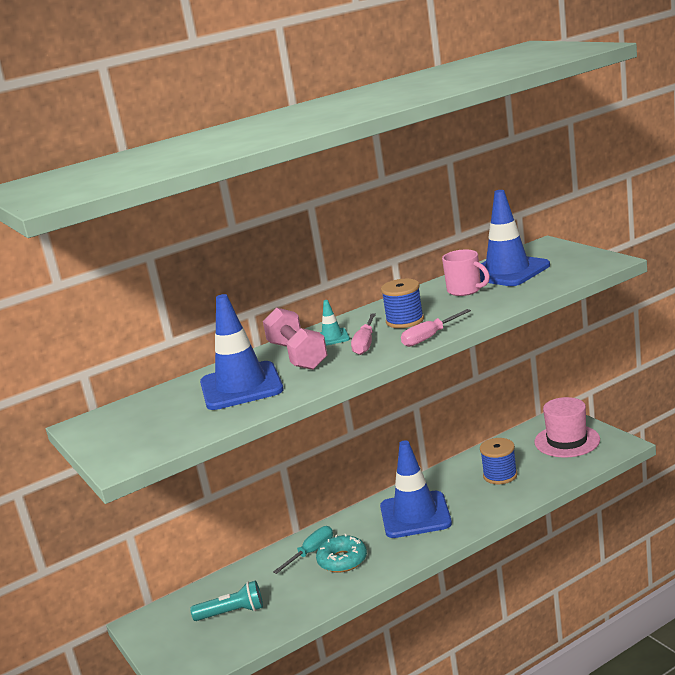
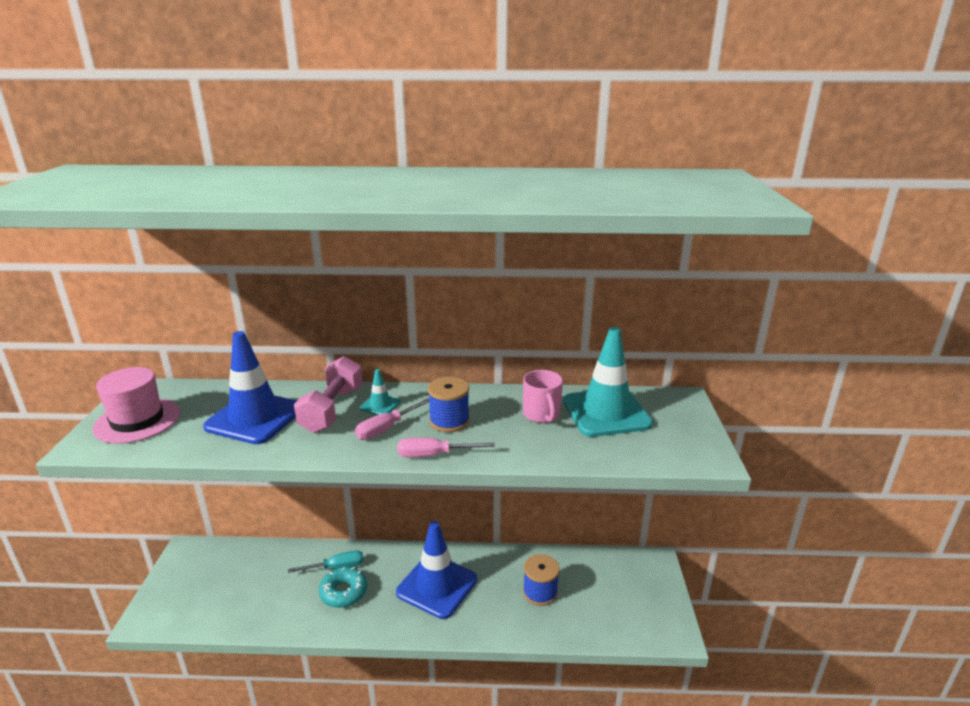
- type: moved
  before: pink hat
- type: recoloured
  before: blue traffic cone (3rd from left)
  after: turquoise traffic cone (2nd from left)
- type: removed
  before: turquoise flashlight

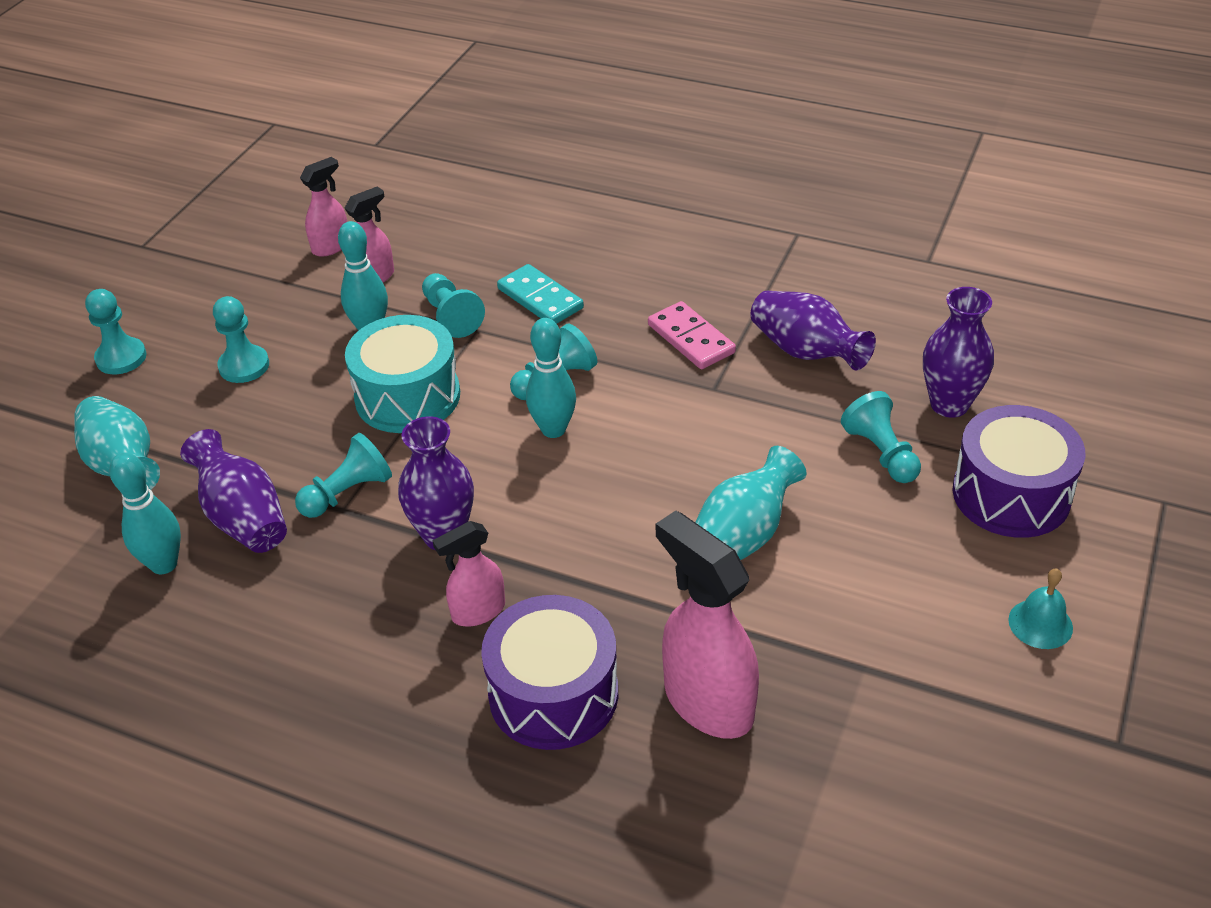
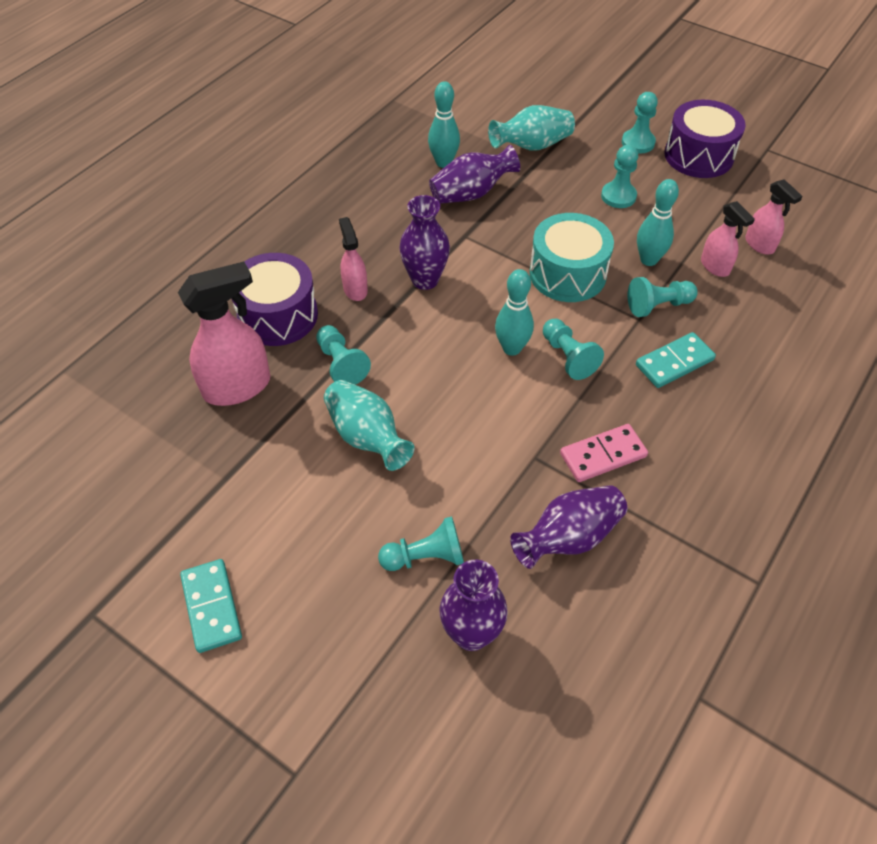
- type: replaced
  before: turquoise bell
  after: turquoise domino (1st from left)
- type: moved
  before: turquoise pawn (3rd from left in the first image)
  after: turquoise pawn (1st from left)
- type: moved
  before: purple drum (2nd from left)

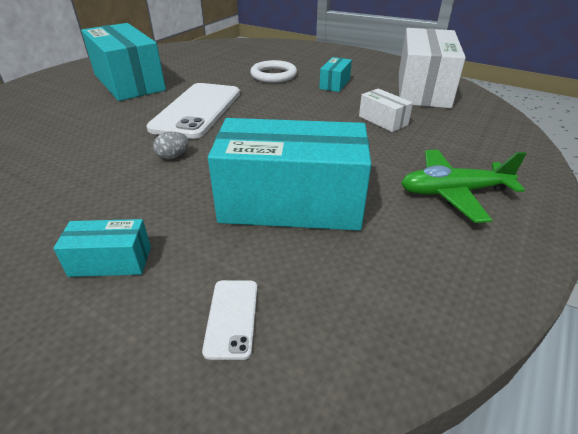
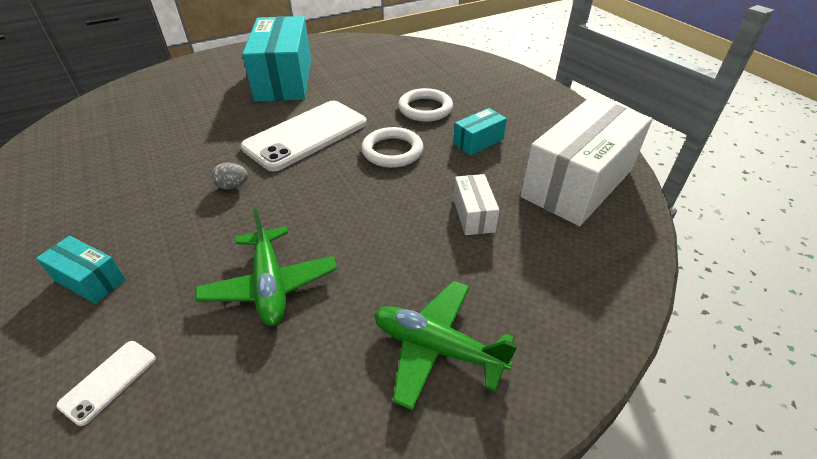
- type: replaced
  before: turquoise box (3rd from left)
  after: green plane (1st from left)
- type: added
  after: white ring (1st from left)

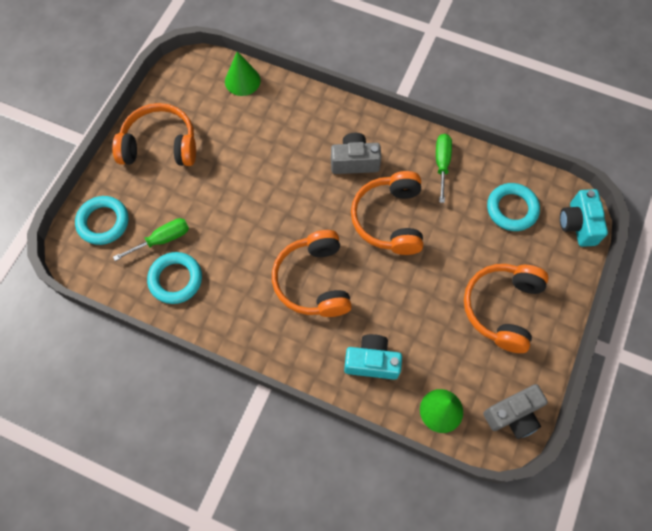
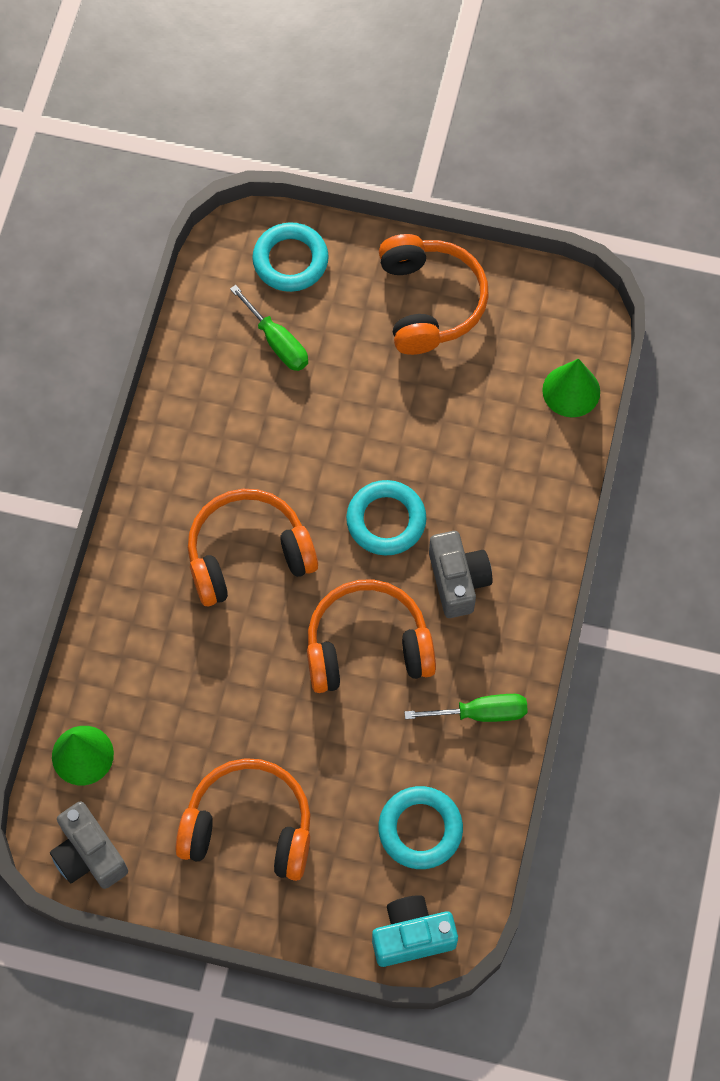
- type: moved
  before: turquoise ring (2nd from left)
- type: removed
  before: turquoise camera (1st from left)

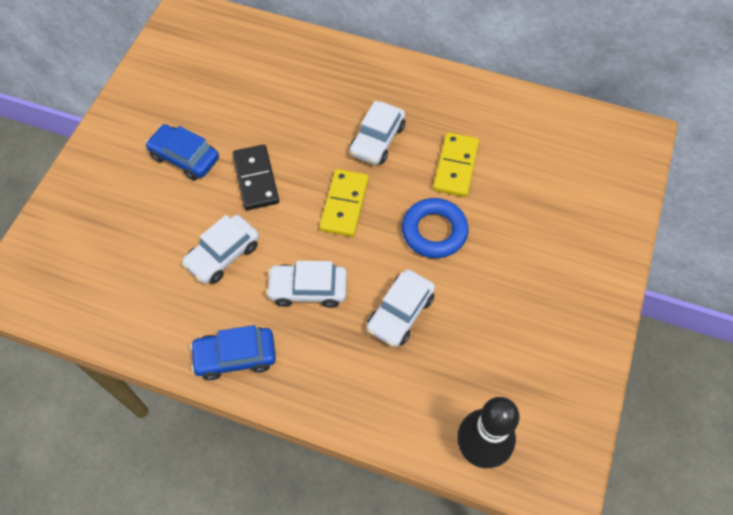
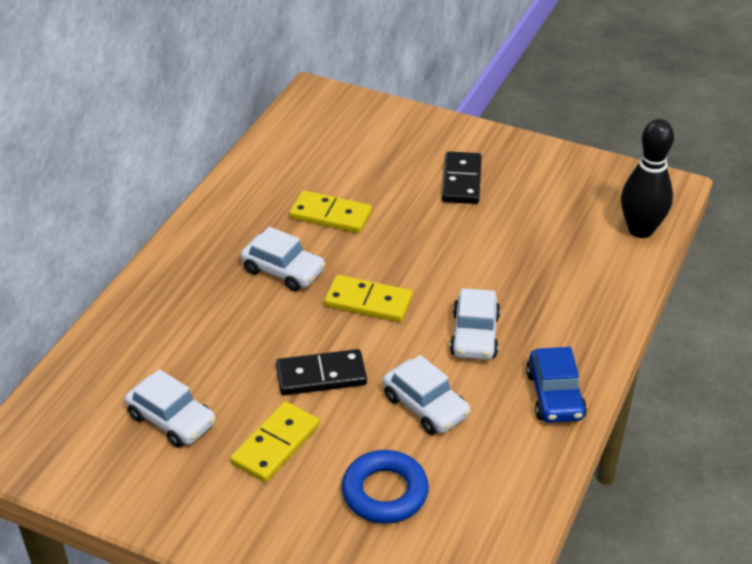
- type: moved
  before: white car (4th from left in the first image)
  after: white car (1st from left)
- type: replaced
  before: blue car (1st from left)
  after: yellow domino (1st from left)
- type: moved
  before: blue ring
- type: added
  after: black domino (2nd from left)

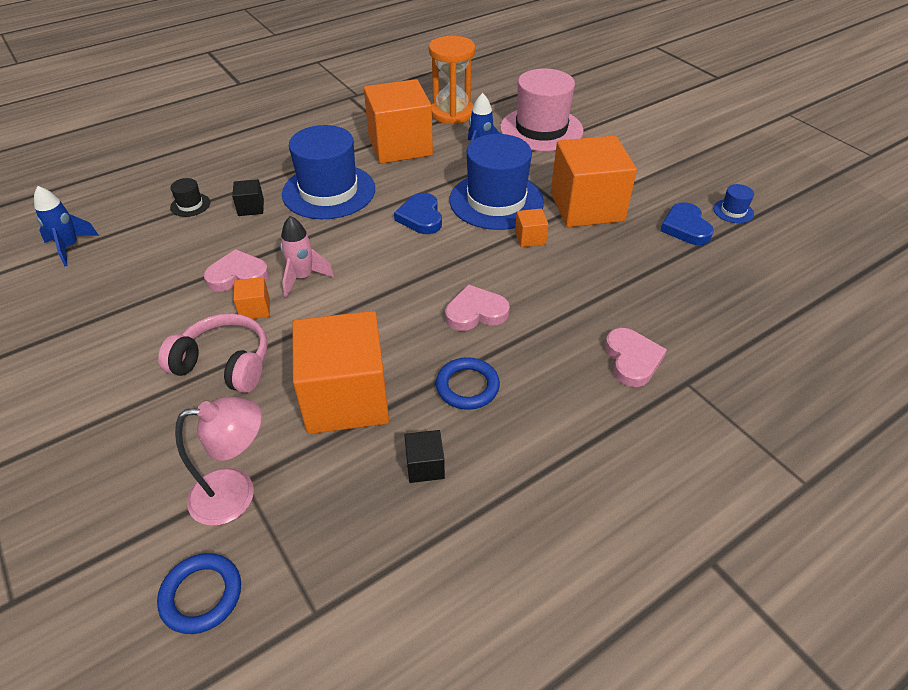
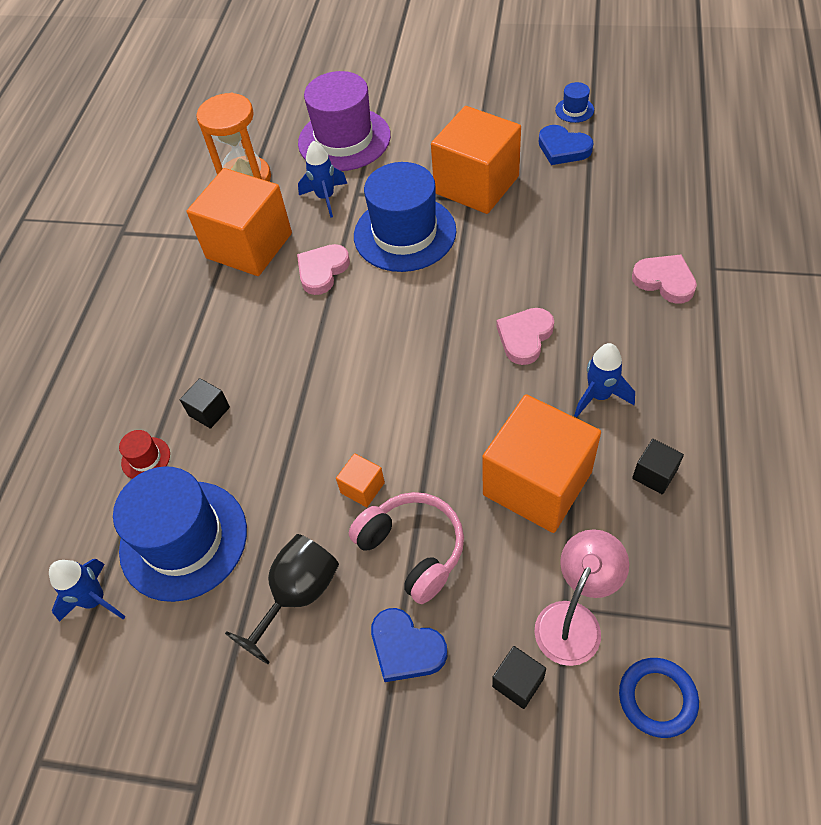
- type: moved
  before: blue hat (1st from left)
- type: recoloured
  before: black hat
  after: red hat
- type: added
  after: black goblet
- type: moved
  before: pink heart (1st from left)
- type: recoloured
  before: pink hat
  after: purple hat
- type: turned
  before: pink headphones
  turn: 75
- type: moved
  before: blue heart (1st from left)
- type: added
  after: black cube (2nd from left)
- type: replaced
  before: blue ring (2nd from left)
  after: blue rocket (3rd from left)
- type: removed
  before: pink rocket
- type: removed
  before: orange cube (4th from left)

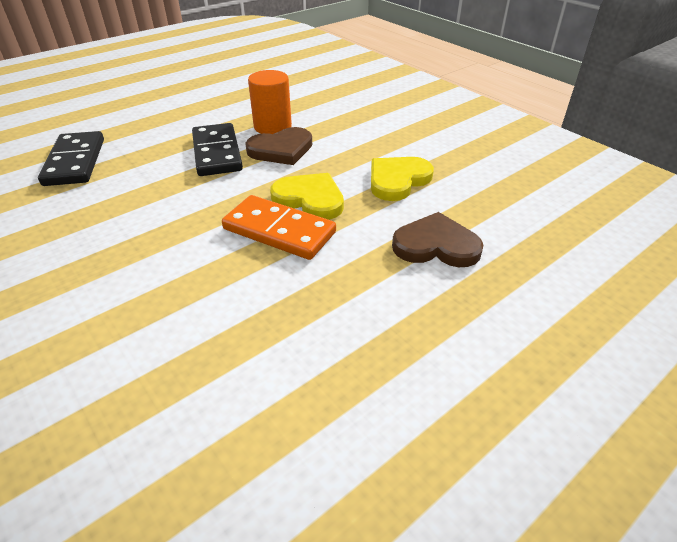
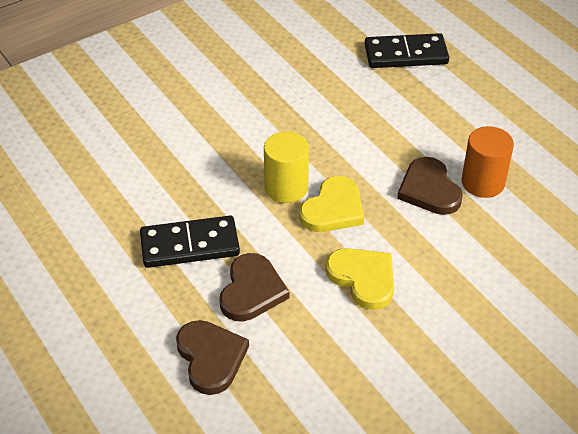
- type: moved
  before: black domino (2nd from left in the first image)
  after: black domino (1st from left)
- type: added
  after: brown heart (1st from left)
- type: replaced
  before: orange domino
  after: yellow cylinder

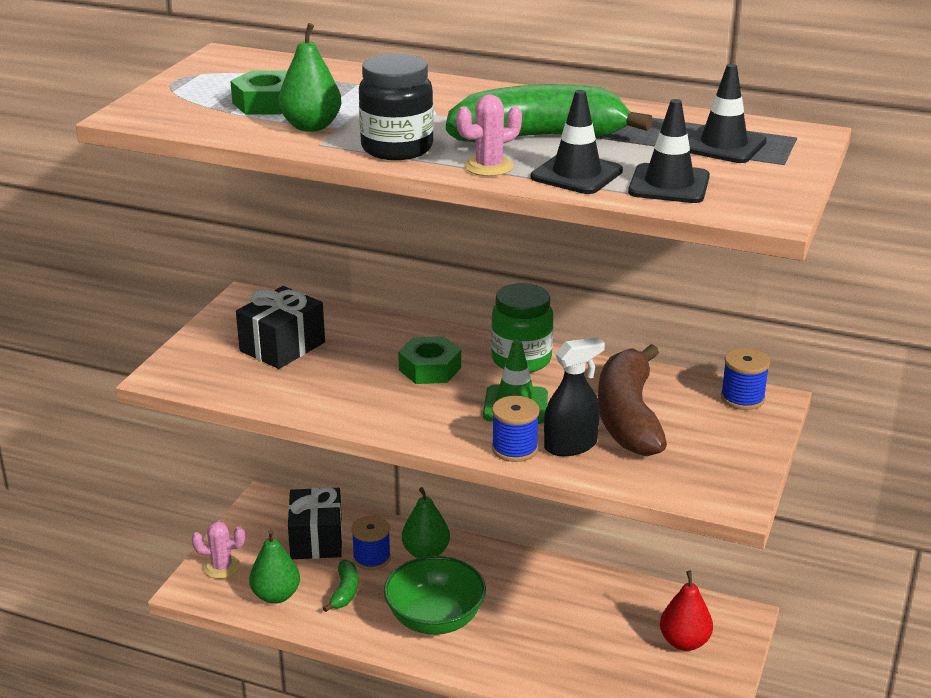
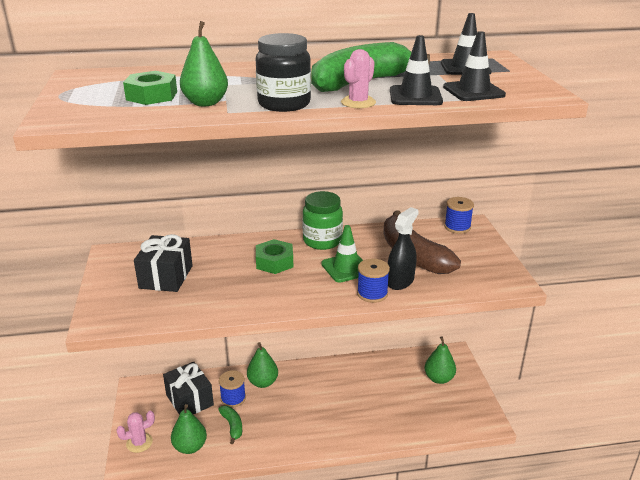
- type: recoloured
  before: red pear
  after: green pear (4th from left)
- type: removed
  before: green bowl

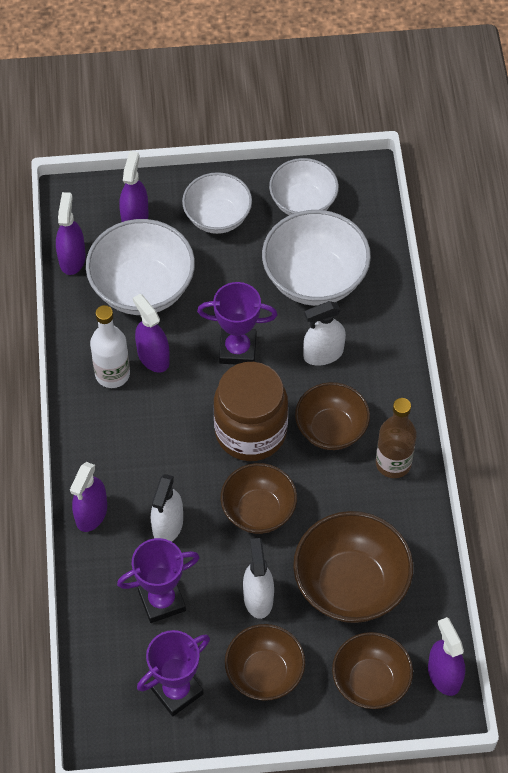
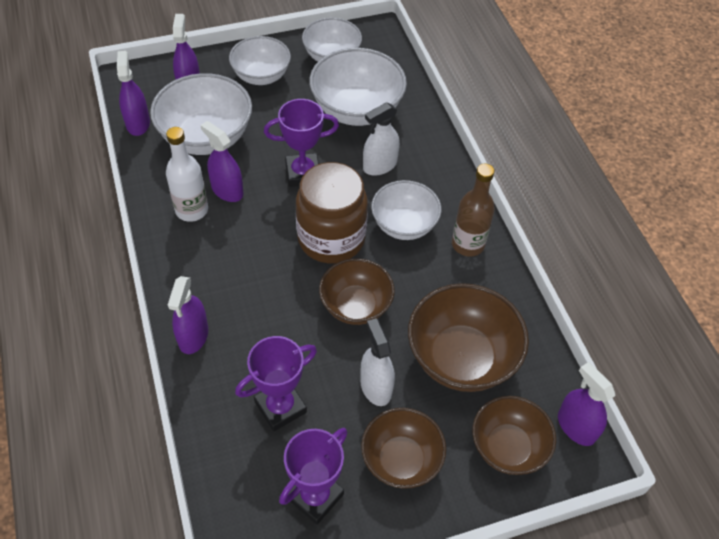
- type: recoloured
  before: brown bowl (3rd from left)
  after: white bowl (5th from left)
- type: removed
  before: white spray bottle (1st from left)

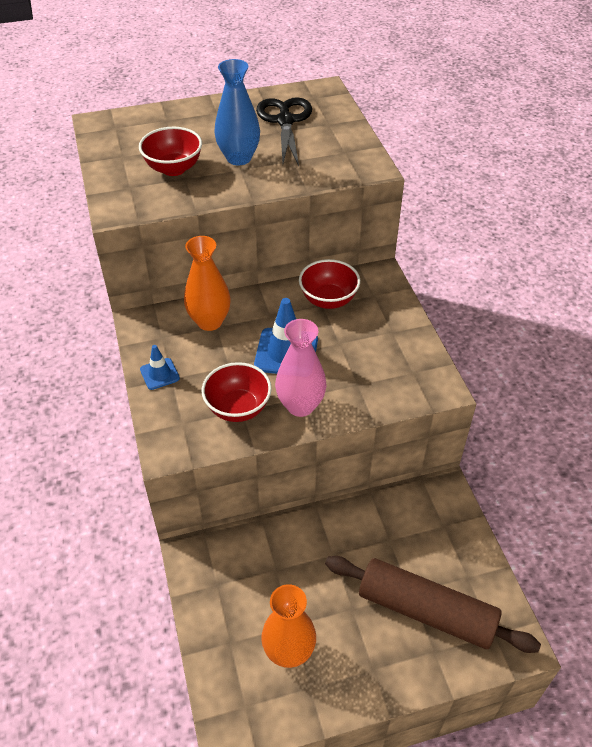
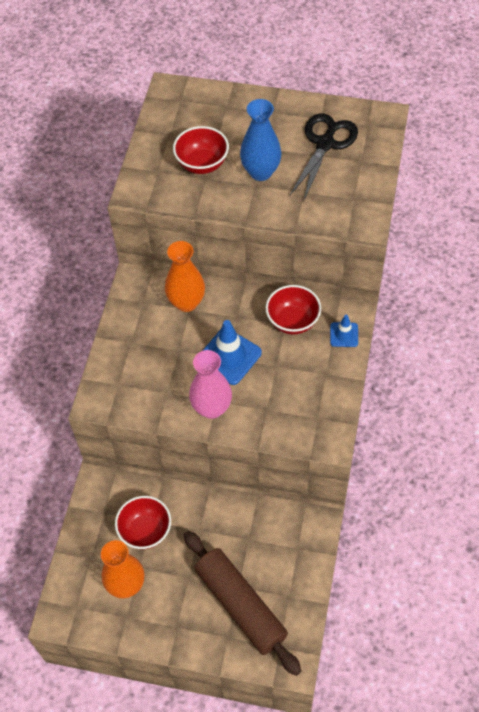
- type: moved
  before: red bowl (2nd from left in the first image)
  after: red bowl (1st from left)
- type: moved
  before: blue traffic cone (1st from left in the first image)
  after: blue traffic cone (2nd from left)

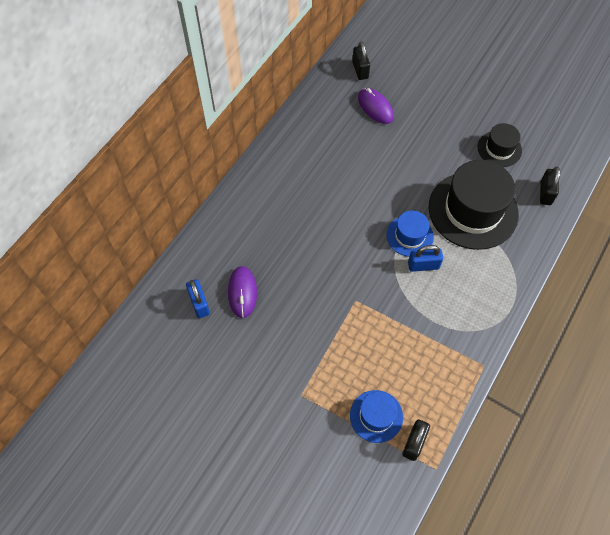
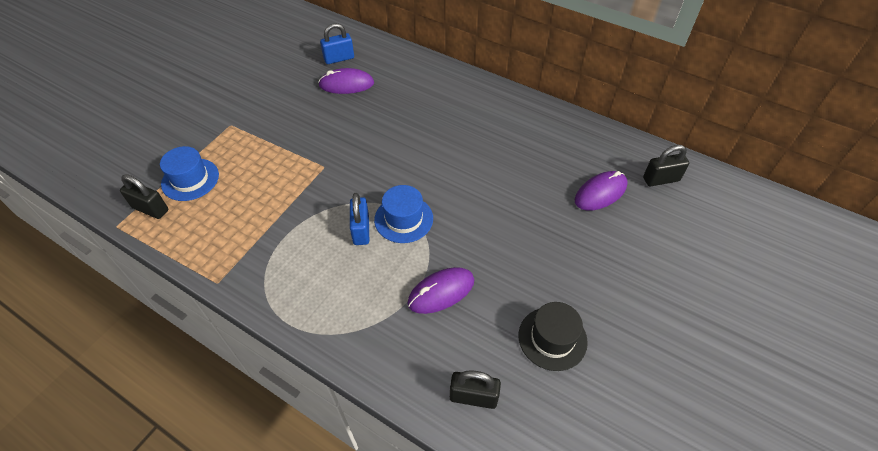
- type: replaced
  before: black hat (1st from left)
  after: purple mouse (2nd from left)

